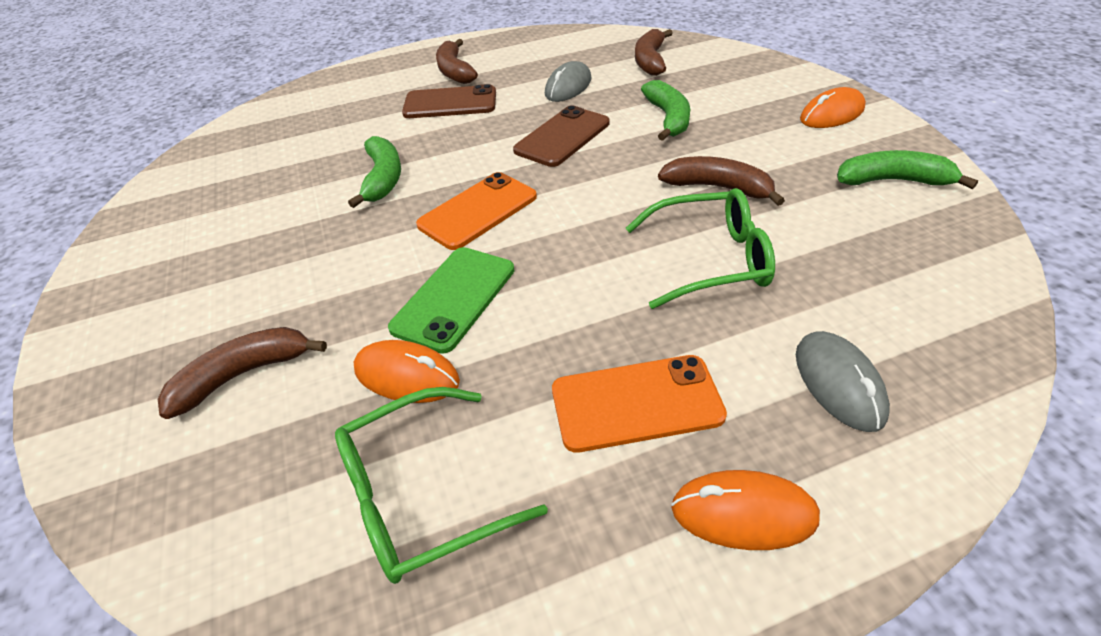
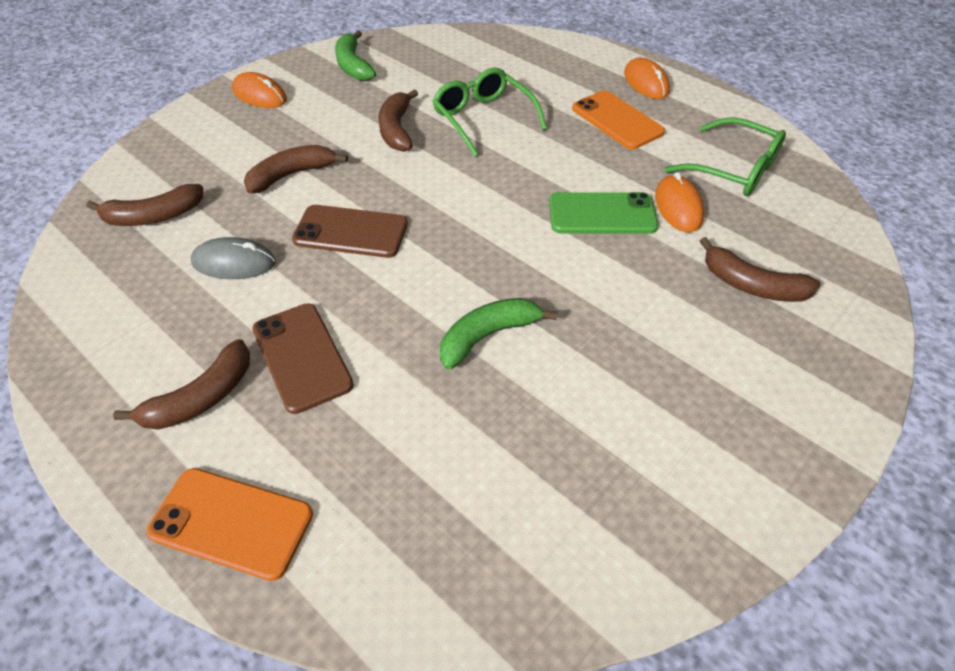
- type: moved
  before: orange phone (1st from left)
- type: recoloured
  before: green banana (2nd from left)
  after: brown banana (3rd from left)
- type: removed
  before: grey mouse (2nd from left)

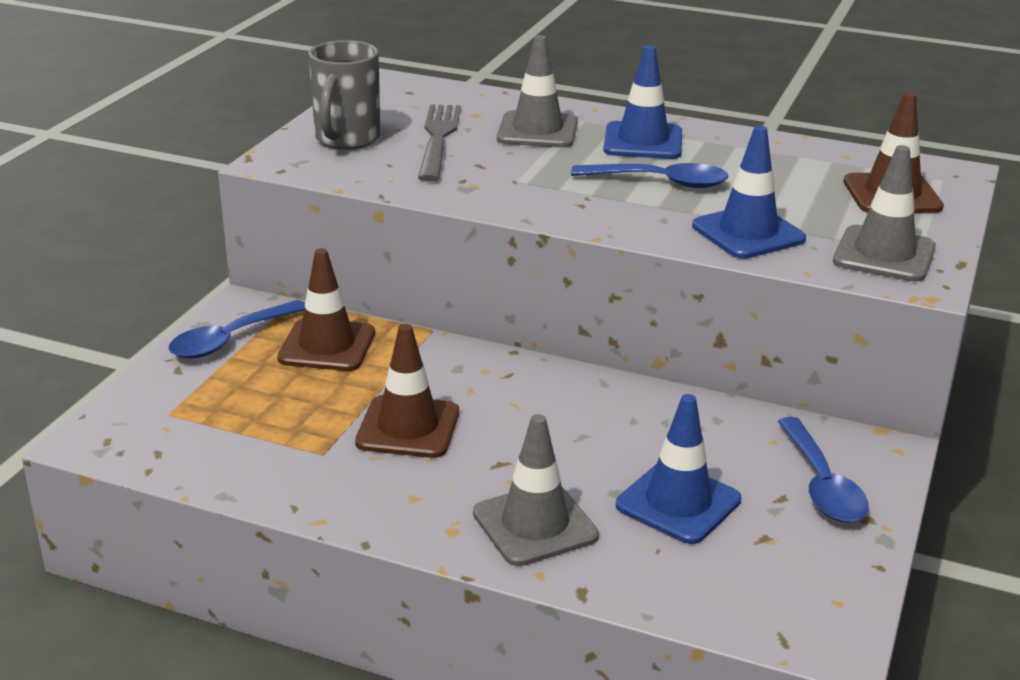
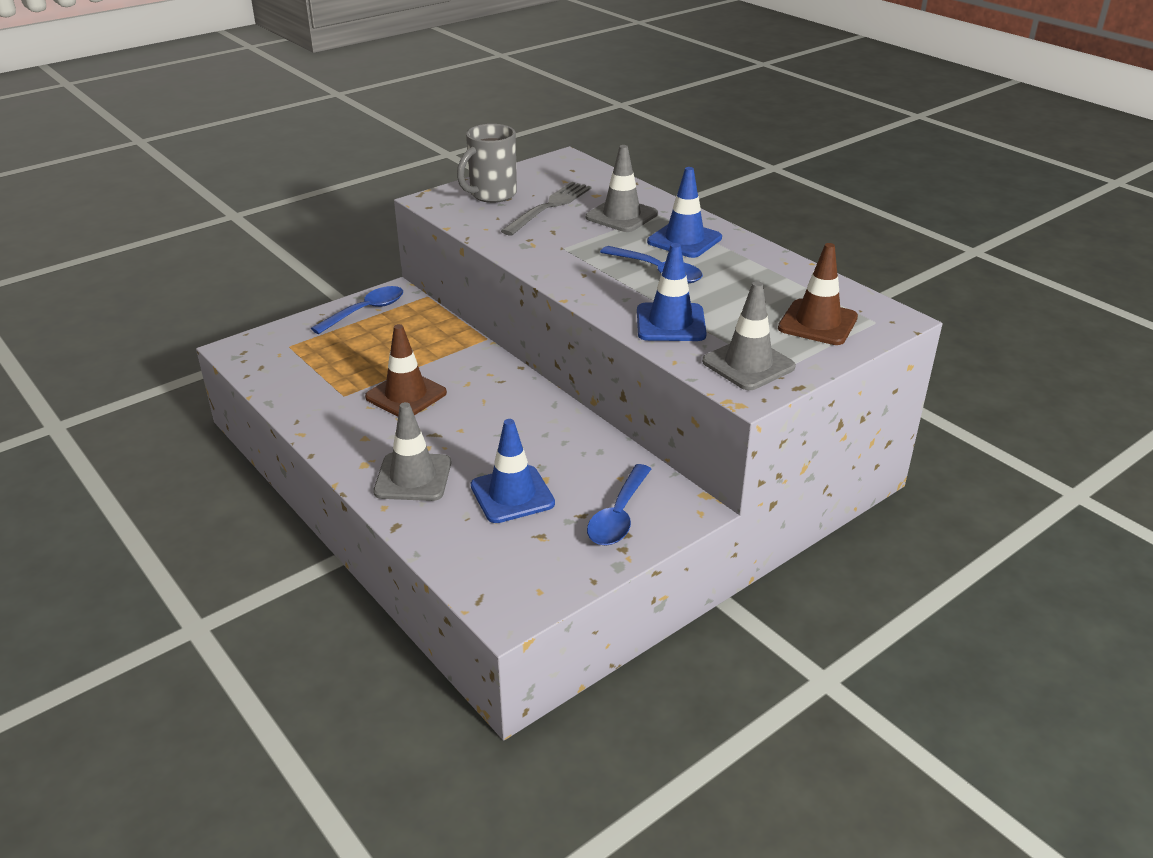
- type: turned
  before: blue spoon (1st from left)
  turn: 150
- type: removed
  before: brown traffic cone (1st from left)

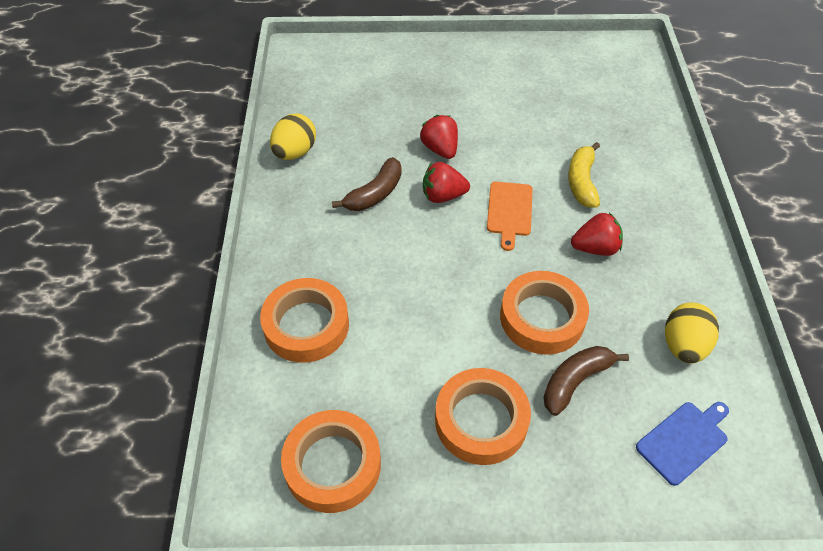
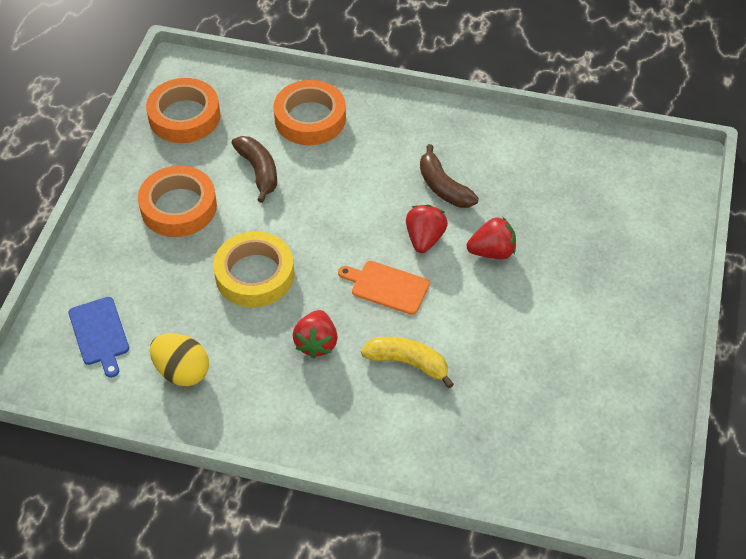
- type: recoloured
  before: orange tape (4th from left)
  after: yellow tape
- type: moved
  before: brown banana (2nd from left in the first image)
  after: brown banana (1st from left)
- type: removed
  before: yellow egg (1st from left)

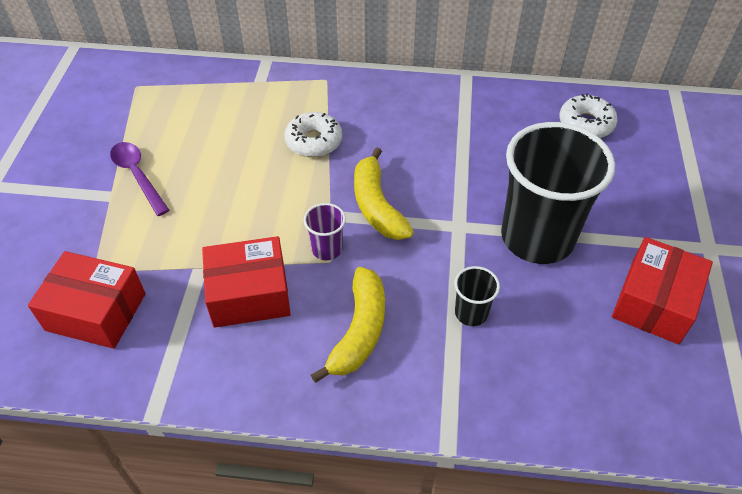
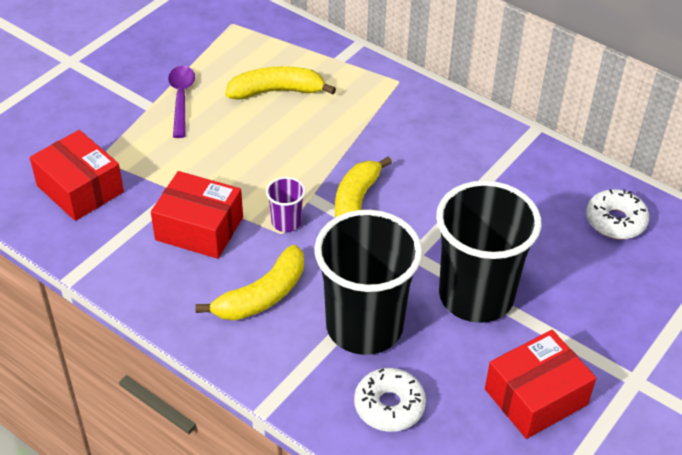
- type: added
  after: yellow banana (2nd from left)
- type: resized
  before: black cup (1st from left)
  scale: 2.39
- type: moved
  before: white donut (1st from left)

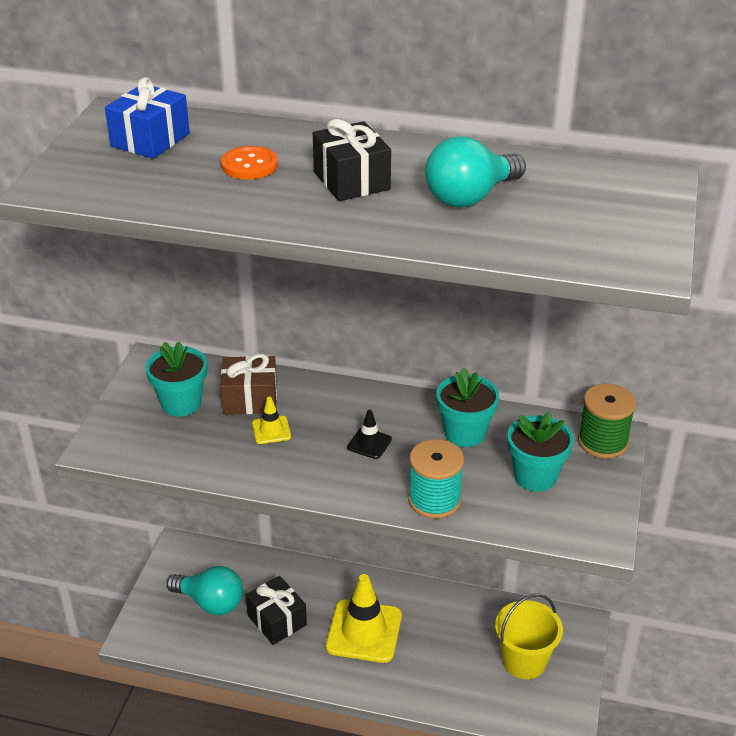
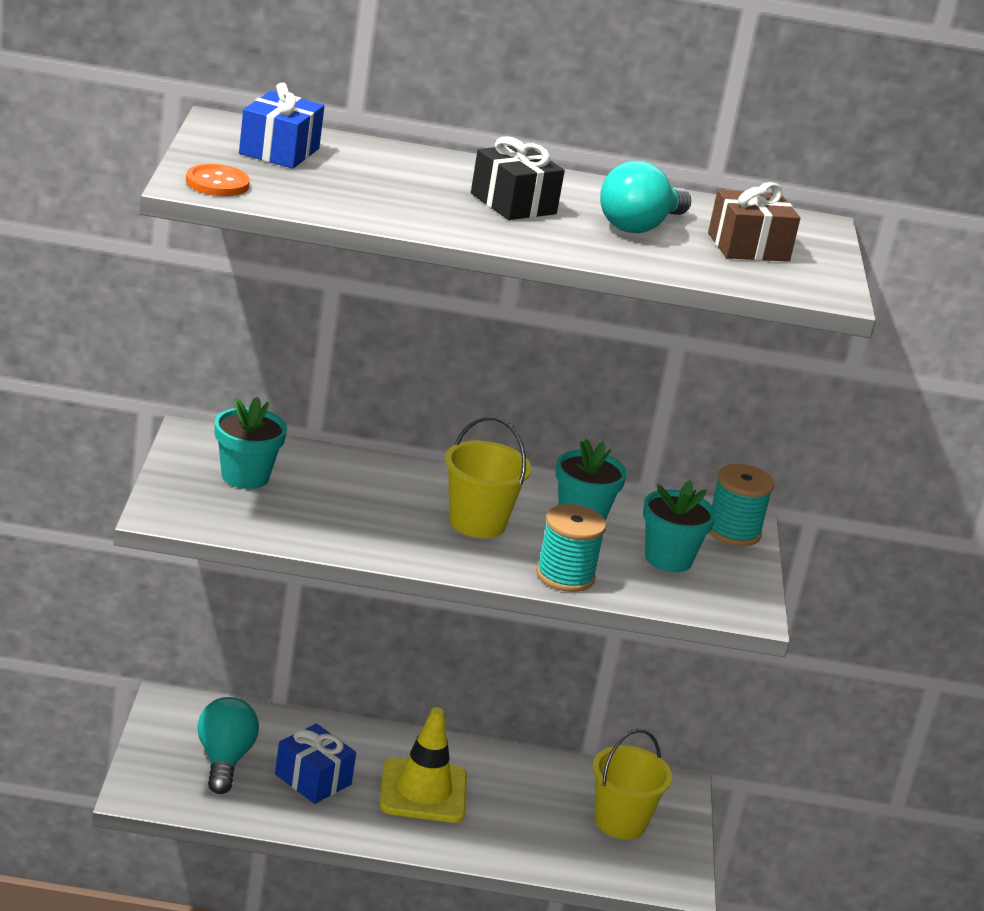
- type: moved
  before: orange button
- type: turned
  before: turquoise light bulb (1st from left)
  turn: -105
- type: recoloured
  before: black gift (1st from left)
  after: blue gift (2nd from left)
- type: replaced
  before: black traffic cone
  after: yellow bucket (1st from left)
- type: moved
  before: brown gift
- type: recoloured
  before: green spool
  after: turquoise spool (2nd from left)
- type: removed
  before: yellow traffic cone (1st from left)

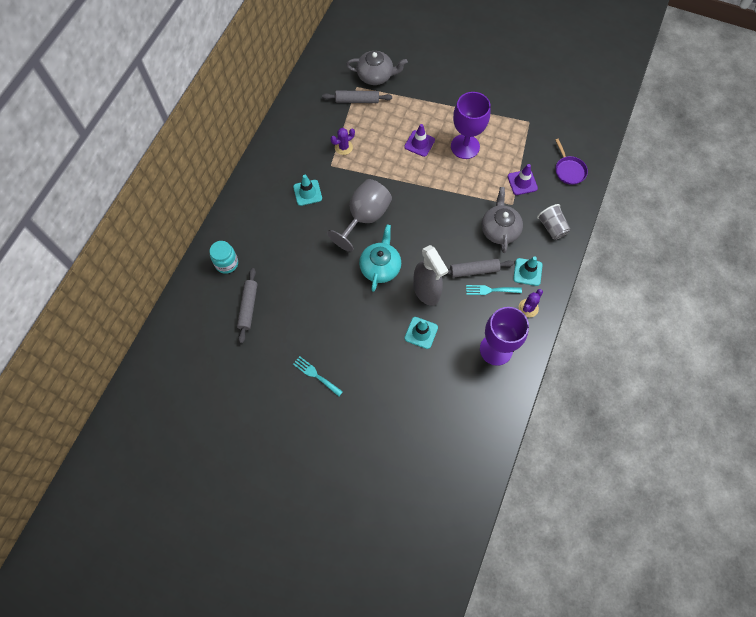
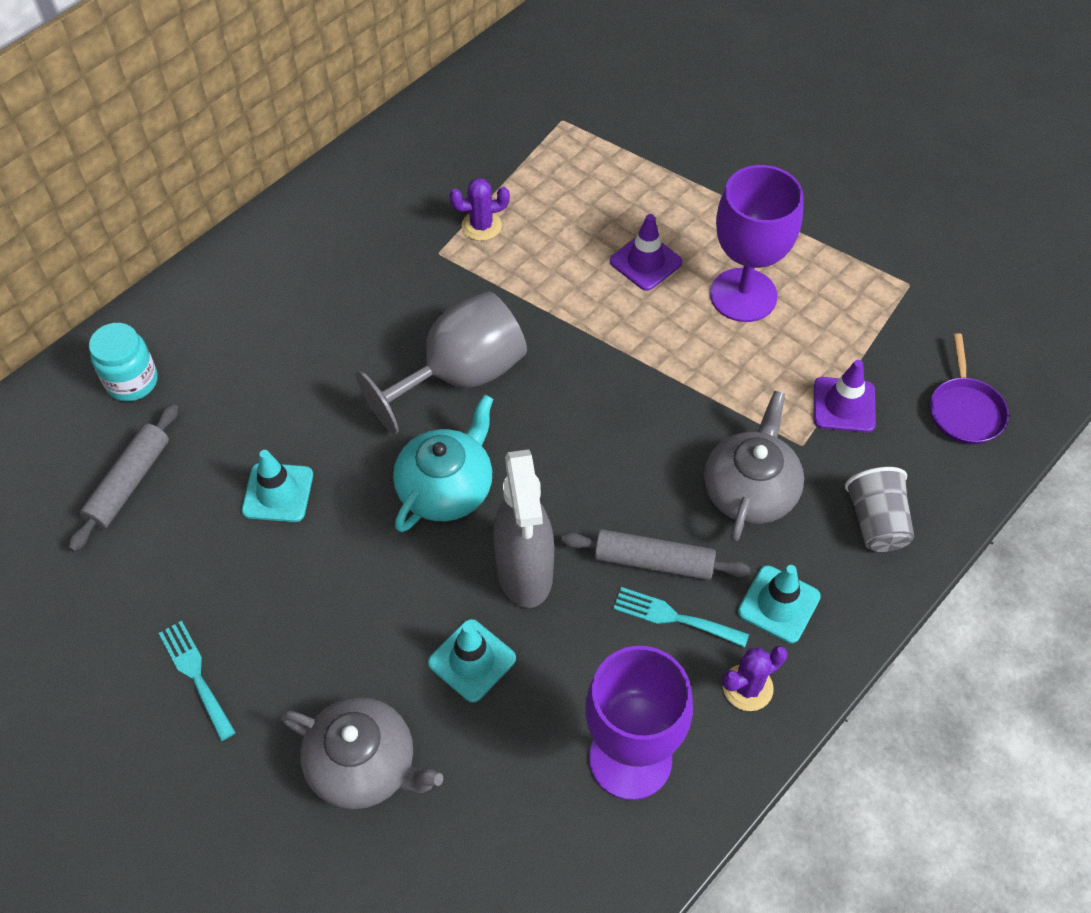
- type: moved
  before: turquoise traffic cone (1st from left)
- type: moved
  before: grey teapot (1st from left)
- type: removed
  before: grey rolling pin (2nd from left)

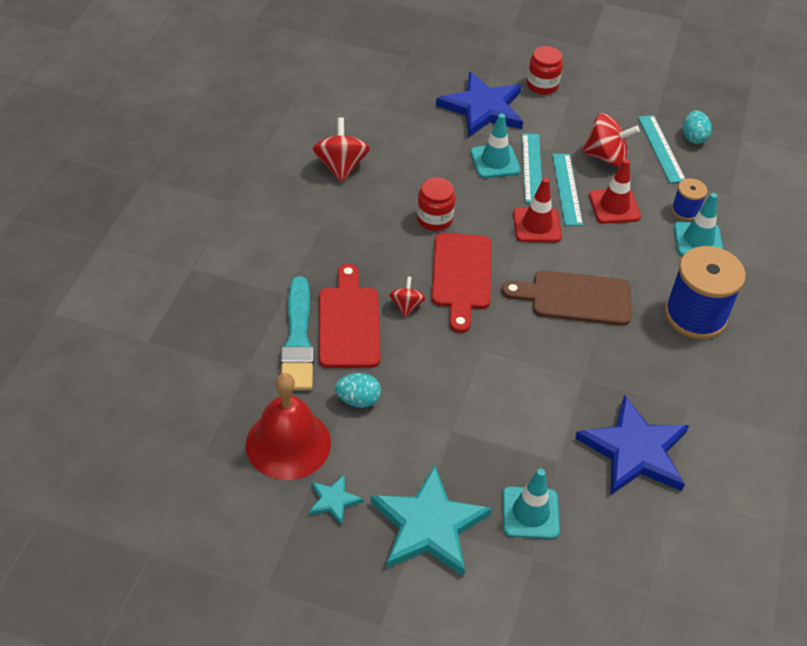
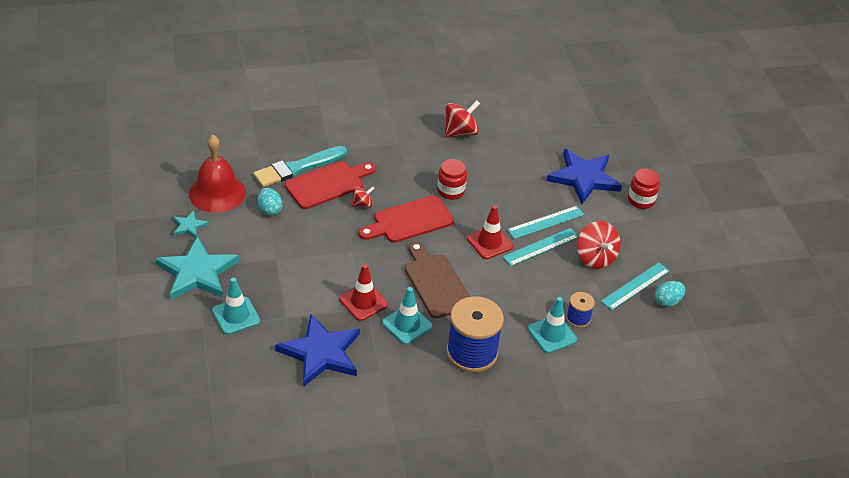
- type: moved
  before: red traffic cone (2nd from left in the first image)
  after: red traffic cone (1st from left)
- type: moved
  before: turquoise traffic cone (1st from left in the first image)
  after: turquoise traffic cone (2nd from left)

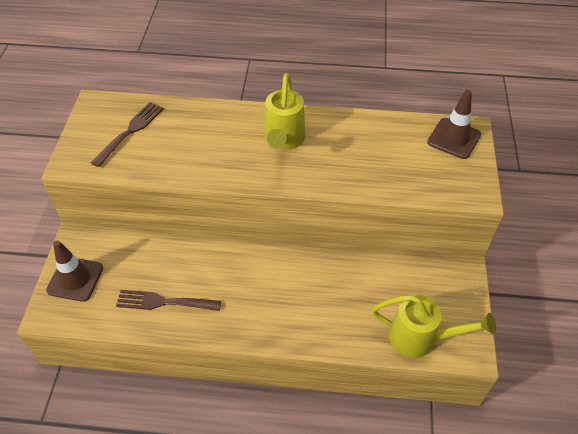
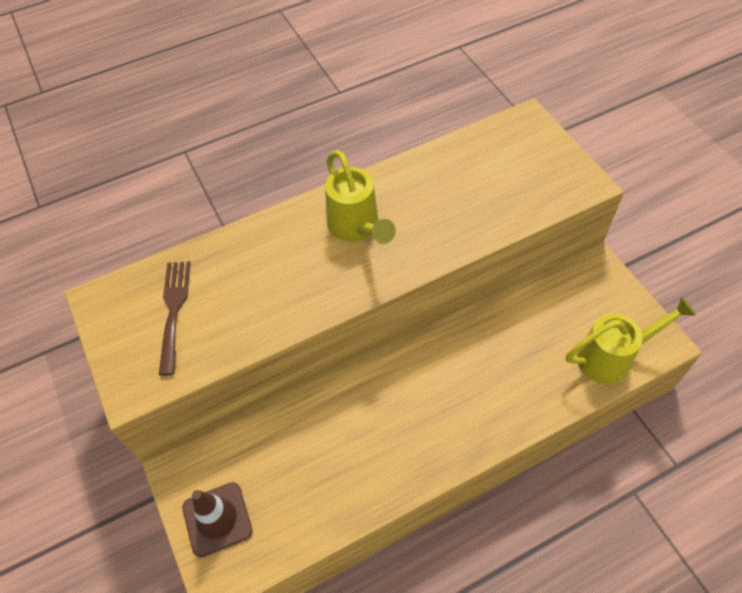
- type: removed
  before: brown fork (2nd from left)
- type: removed
  before: brown traffic cone (2nd from left)

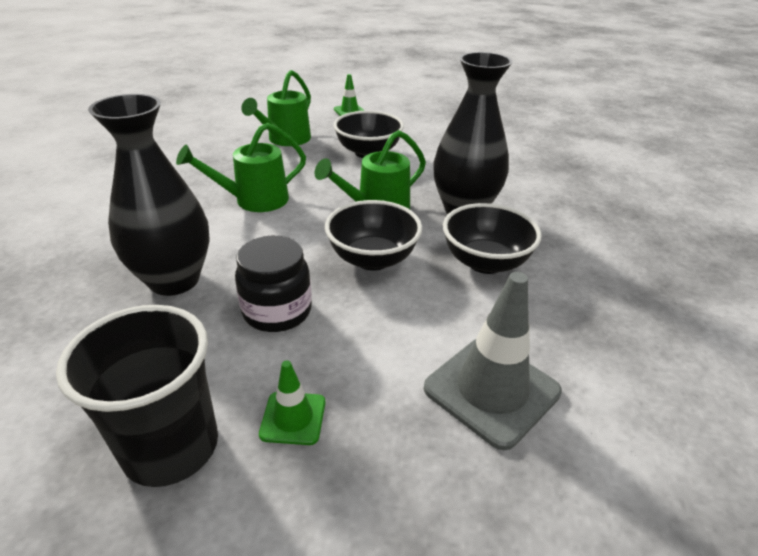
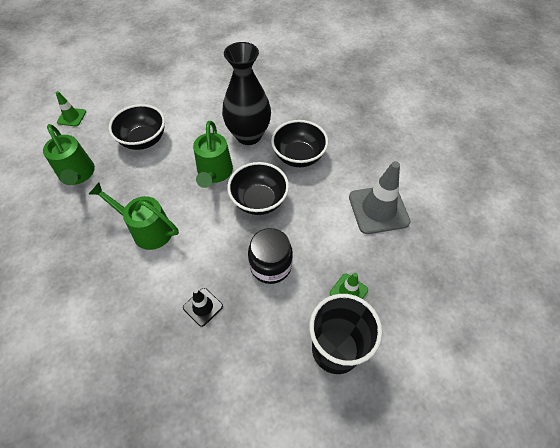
- type: turned
  before: green watering can (1st from left in the first image)
  turn: 105
- type: replaced
  before: black vase (1st from left)
  after: black traffic cone

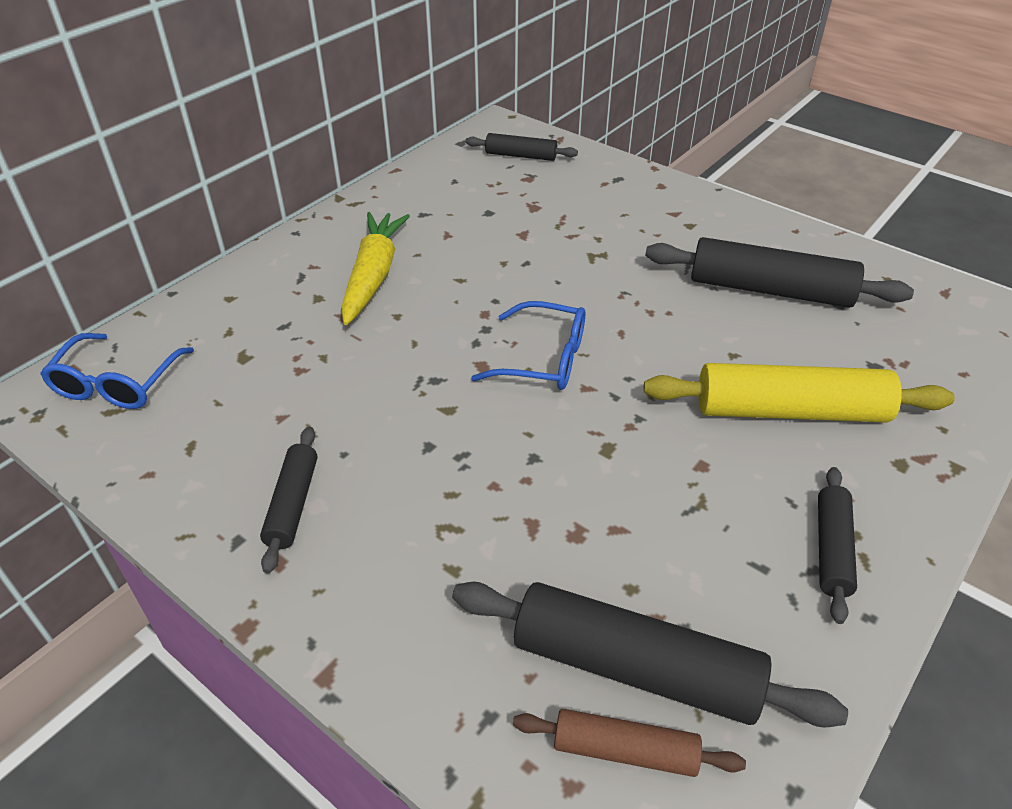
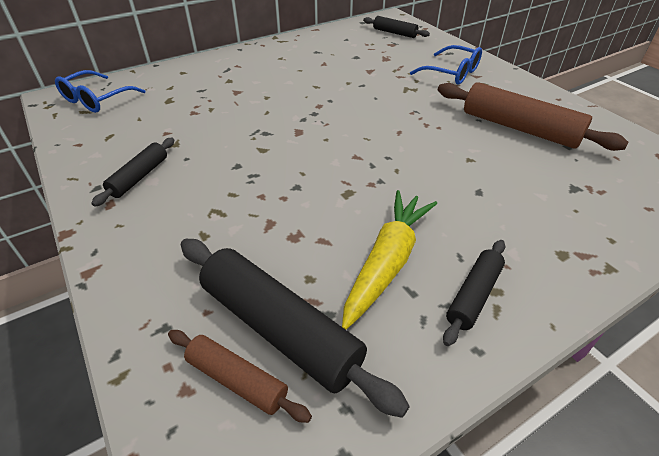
- type: moved
  before: yellow carrot
- type: moved
  before: blue glasses (2nd from left)
- type: recoloured
  before: black rolling pin (4th from left)
  after: brown rolling pin (2nd from left)
- type: removed
  before: yellow rolling pin

